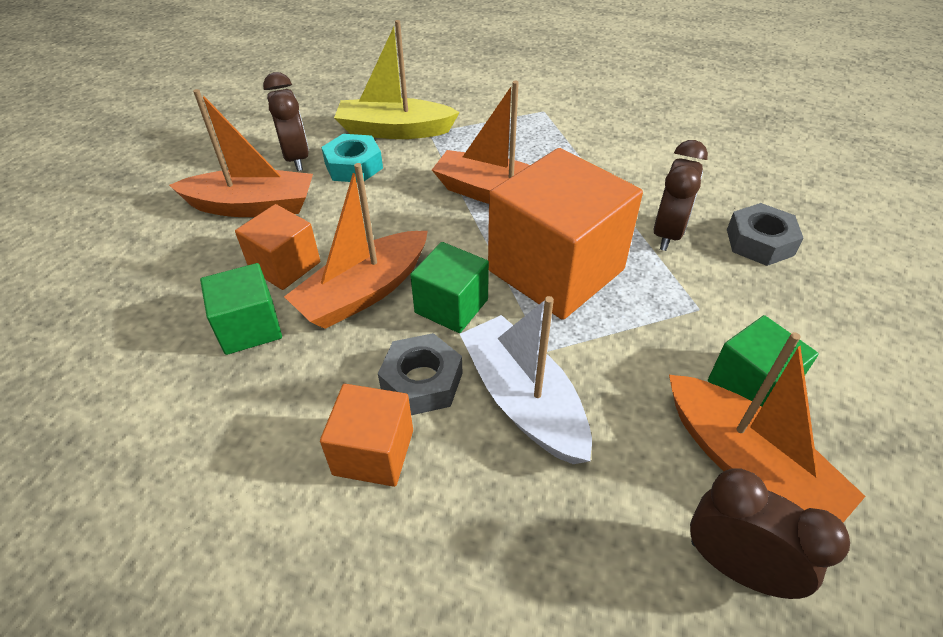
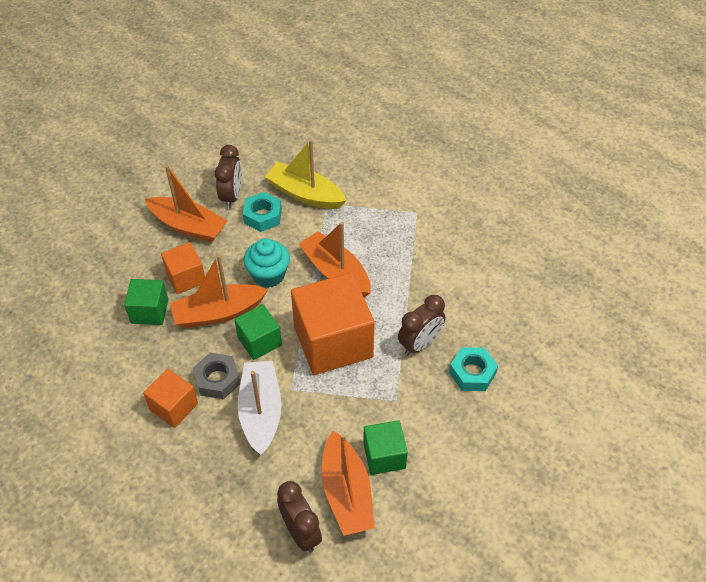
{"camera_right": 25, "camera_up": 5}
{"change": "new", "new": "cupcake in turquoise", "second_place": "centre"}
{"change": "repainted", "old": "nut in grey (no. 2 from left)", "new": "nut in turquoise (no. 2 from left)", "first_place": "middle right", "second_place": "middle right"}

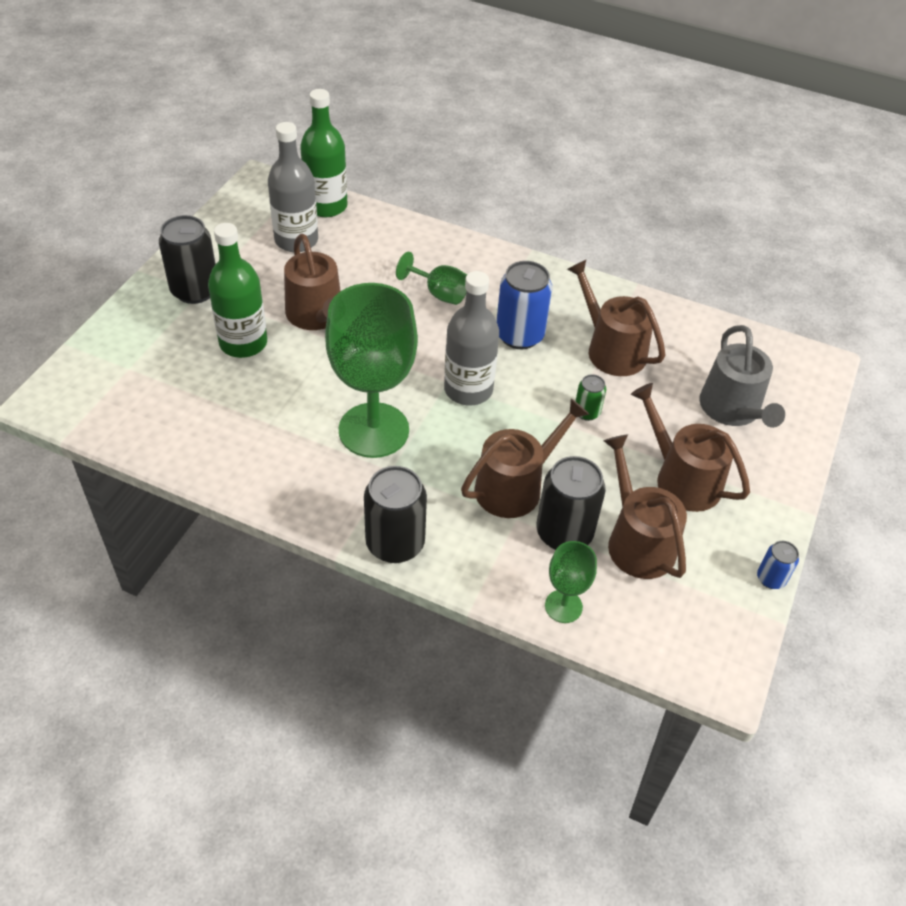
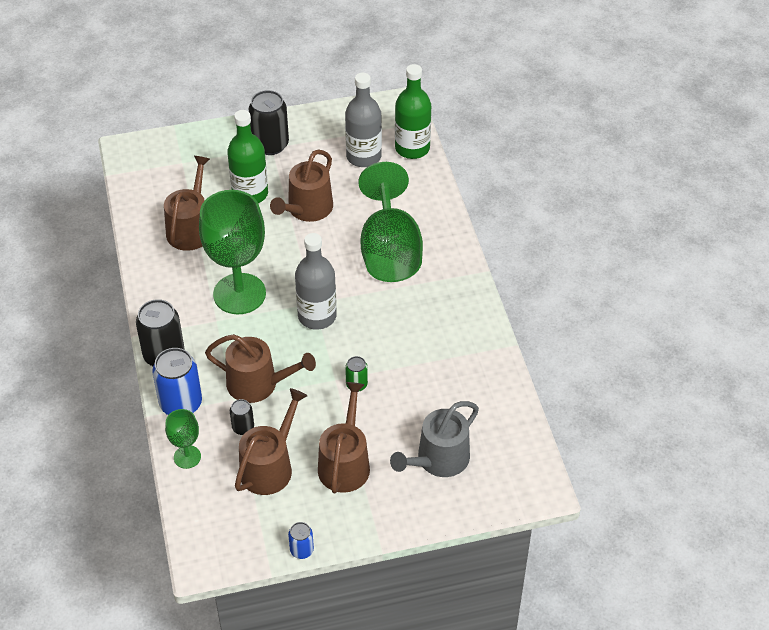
{"camera_right": 55, "camera_up": 0}
{"change": "shifted", "old": "can in blue (no. 1 from left)", "first_place": "centre", "second_place": "middle left"}
{"change": "shifted", "old": "watering can in brown (no. 3 from left in the first image)", "new": "watering can in brown (no. 1 from left)", "first_place": "middle right", "second_place": "top left"}
{"change": "scaled", "old": "can in black (no. 3 from left in the first image)", "first_place": "centre", "second_place": "middle left", "factor": 0.51}
{"change": "scaled", "old": "goblet in green (no. 2 from left in the first image)", "first_place": "top centre", "second_place": "centre", "factor": 2.11}

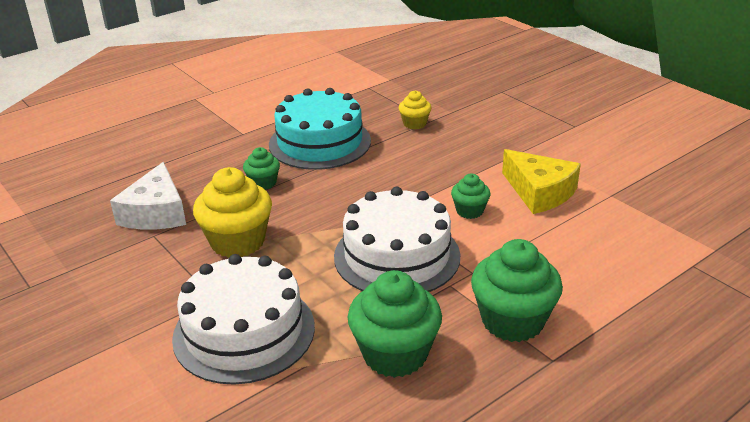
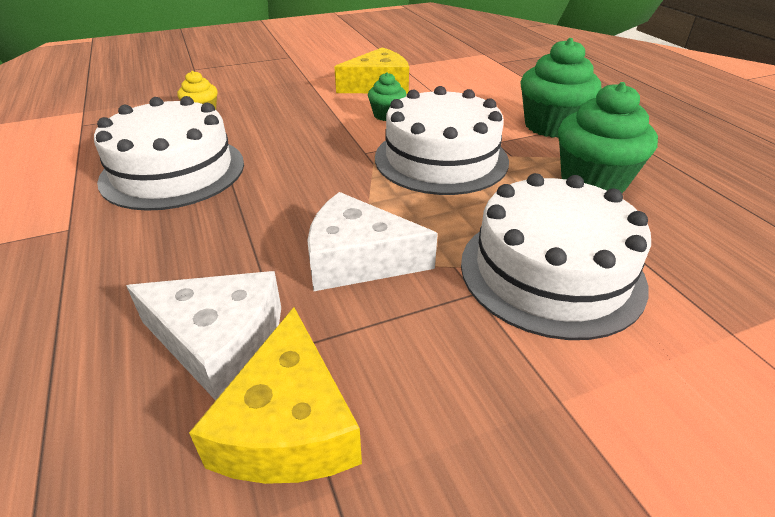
{"camera_right": -75, "camera_up": 5}
{"change": "repainted", "old": "cake in turquoise", "new": "cake in white (no. 1 from left)", "first_place": "top centre", "second_place": "top left"}
{"change": "new", "new": "cheese in yellow (no. 1 from left)", "second_place": "bottom centre"}
{"change": "swapped", "old": "cupcake in yellow (no. 1 from left)", "new": "cheese in white (no. 2 from left)", "first_place": "middle left", "second_place": "centre"}
{"change": "gone", "old": "cupcake in green (no. 1 from left)", "first_place": "centre"}

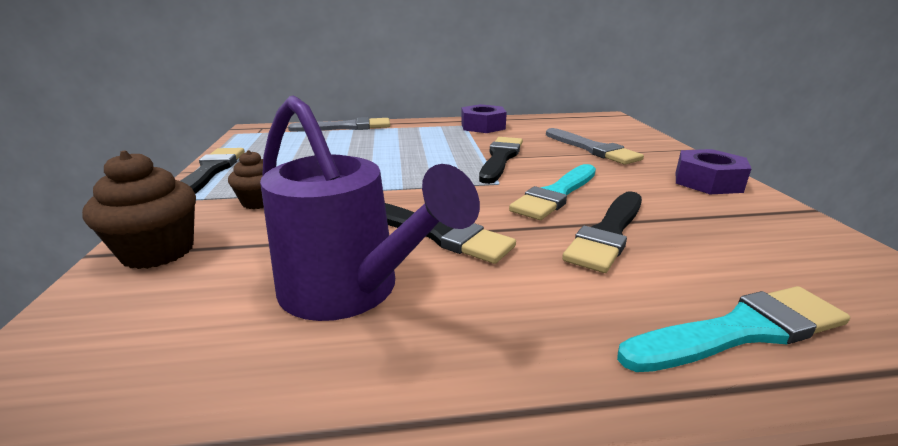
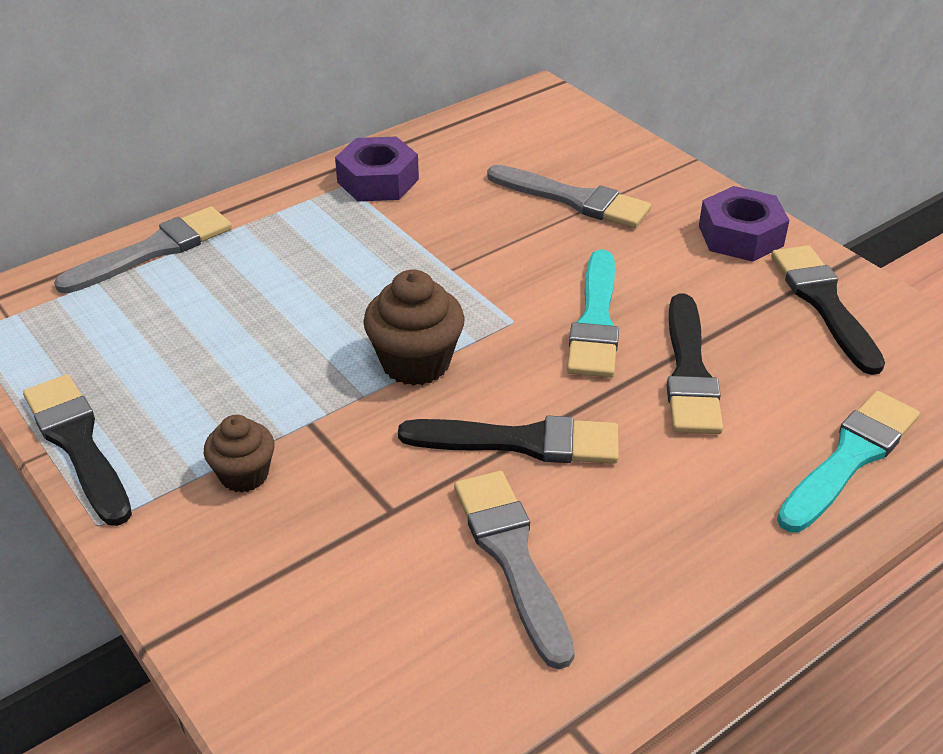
{"camera_right": -30, "camera_up": 15}
{"change": "shifted", "old": "cupcake in brown (no. 1 from left in the first image)", "new": "cupcake in brown (no. 2 from left)", "first_place": "middle left", "second_place": "centre"}
{"change": "swapped", "old": "watering can in purple", "new": "brush in grey (no. 2 from left)", "first_place": "centre", "second_place": "bottom centre"}
{"change": "shifted", "old": "brush in black (no. 3 from left in the first image)", "new": "brush in black (no. 4 from left)", "first_place": "centre", "second_place": "middle right"}

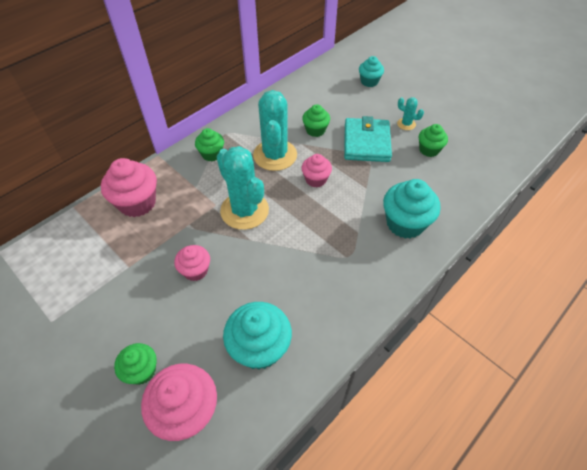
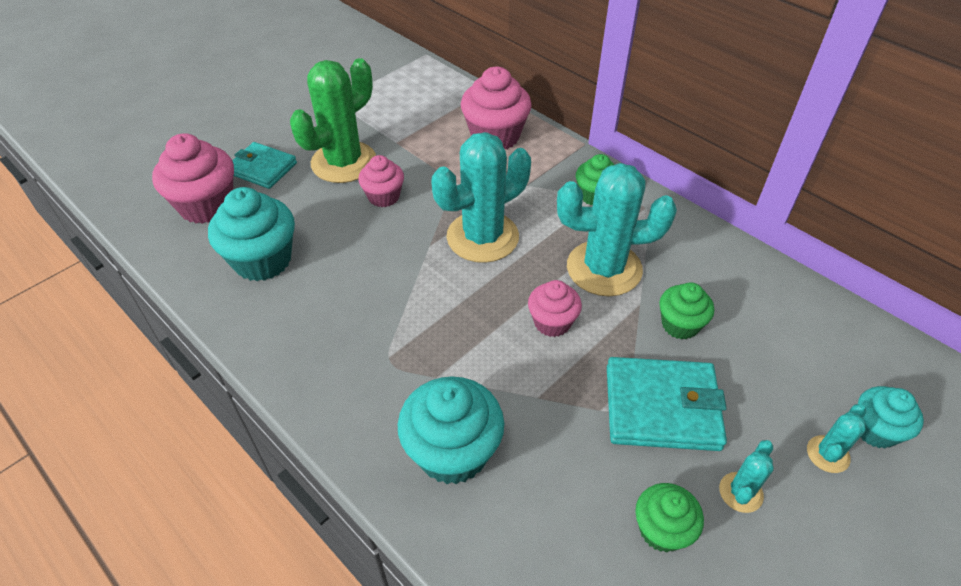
{"camera_right": 90, "camera_up": -5}
{"change": "swapped", "old": "cupcake in green (no. 1 from left)", "new": "wallet in turquoise (no. 1 from left)", "first_place": "bottom left", "second_place": "top left"}
{"change": "new", "new": "cactus in green", "second_place": "top centre"}
{"change": "new", "new": "cactus in turquoise (no. 4 from left)", "second_place": "bottom right"}

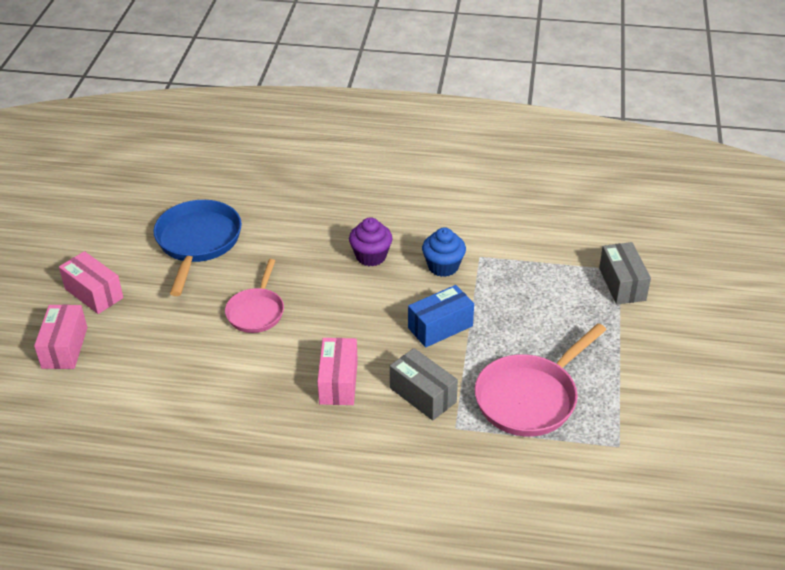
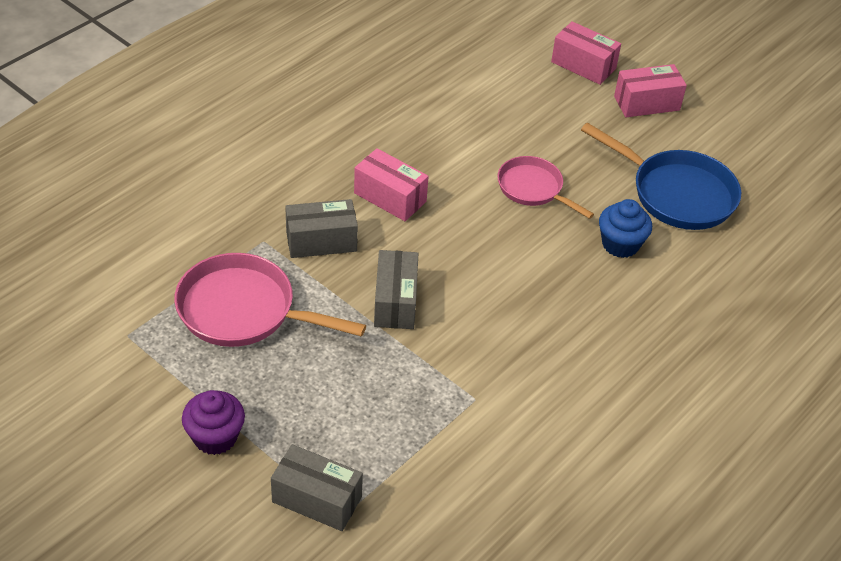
{"camera_right": 120, "camera_up": 5}
{"change": "rotated", "old": "pan in pink (no. 2 from left in the first image)", "first_place": "bottom right", "second_place": "middle left", "degrees": -60}
{"change": "shifted", "old": "cupcake in purple", "first_place": "centre", "second_place": "bottom left"}
{"change": "repainted", "old": "box in blue", "new": "box in grey (no. 3 from left)", "first_place": "centre", "second_place": "centre"}
{"change": "shifted", "old": "cupcake in blue", "first_place": "centre", "second_place": "middle right"}

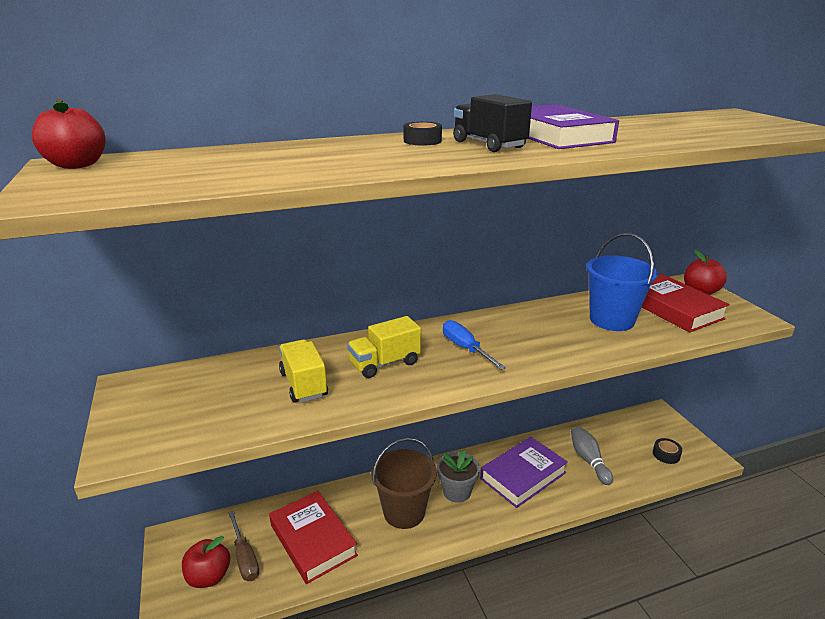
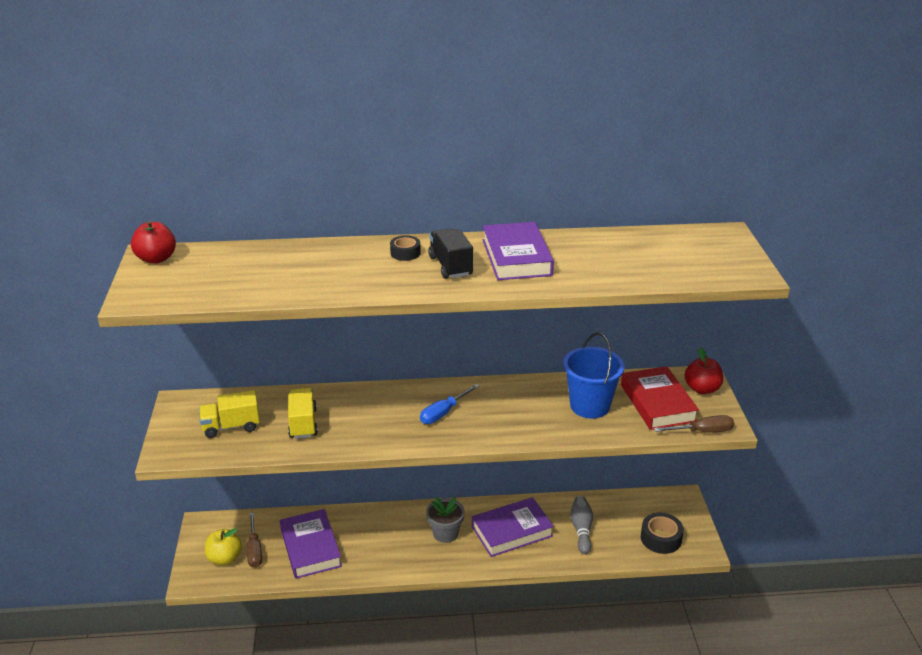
{"camera_right": 15, "camera_up": 5}
{"change": "shifted", "old": "truck in yellow (no. 2 from left in the first image)", "new": "truck in yellow (no. 1 from left)", "first_place": "centre", "second_place": "middle left"}
{"change": "repainted", "old": "apple in red (no. 2 from left)", "new": "apple in yellow", "first_place": "bottom left", "second_place": "bottom left"}
{"change": "repainted", "old": "book in red (no. 1 from left)", "new": "book in purple (no. 1 from left)", "first_place": "bottom centre", "second_place": "bottom centre"}
{"change": "rotated", "old": "screwdriver in blue", "first_place": "centre", "second_place": "centre", "degrees": -120}
{"change": "scaled", "old": "tape in black (no. 2 from left)", "first_place": "bottom right", "second_place": "bottom right", "factor": 1.6}
{"change": "new", "new": "screwdriver in brown (no. 2 from left)", "second_place": "middle right"}
{"change": "gone", "old": "bucket in brown", "first_place": "bottom centre"}

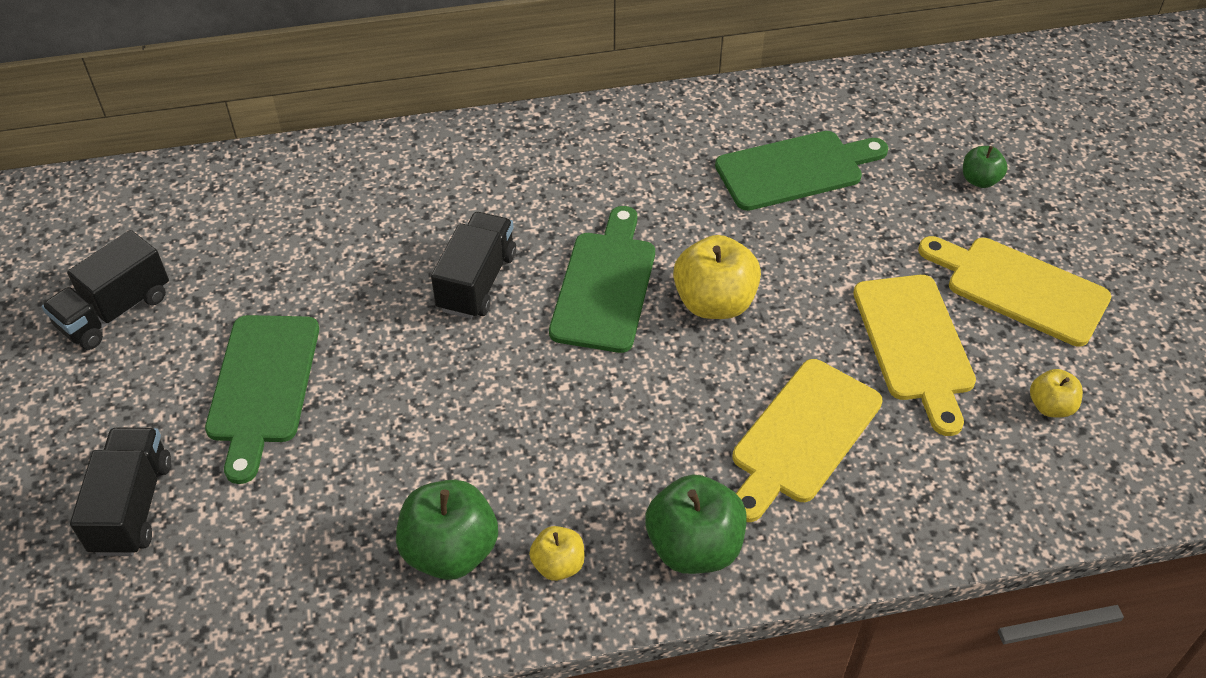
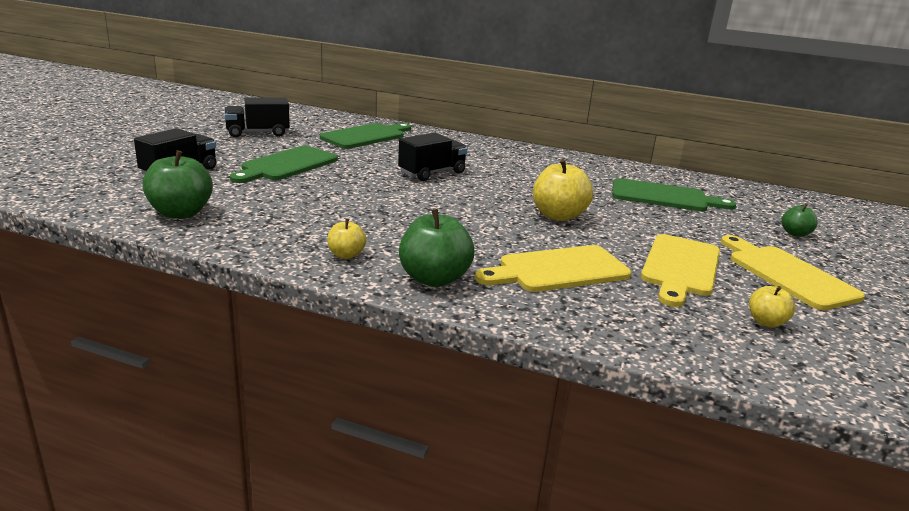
{"camera_right": 30, "camera_up": -25}
{"change": "shifted", "old": "apple in green (no. 1 from left)", "first_place": "bottom centre", "second_place": "middle left"}
{"change": "shifted", "old": "cutting board in green (no. 2 from left)", "first_place": "centre", "second_place": "top centre"}

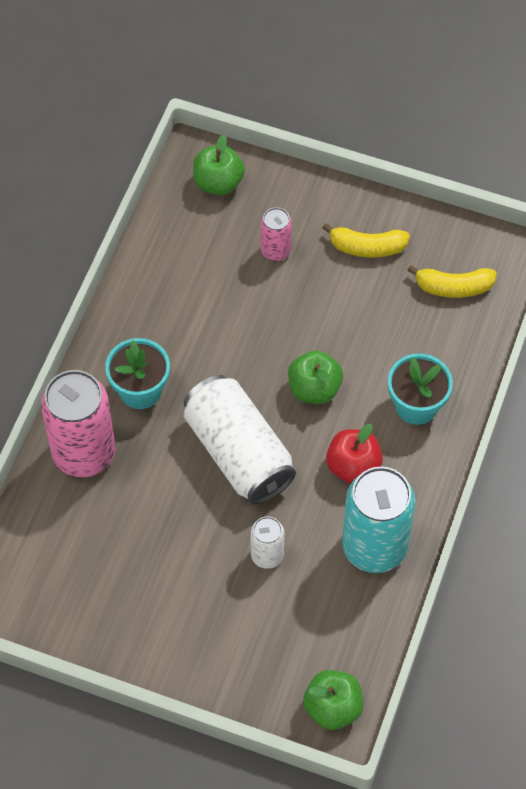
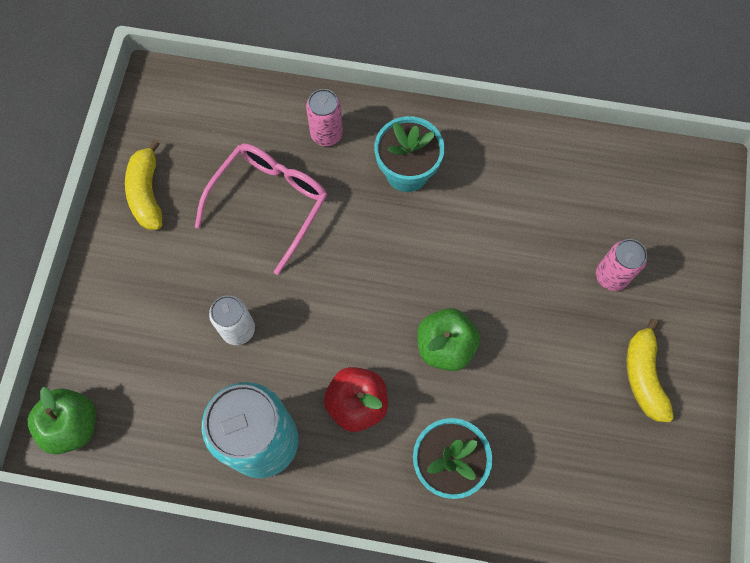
{"camera_right": 80, "camera_up": 10}
{"change": "shifted", "old": "banana in yellow (no. 2 from left in the first image)", "new": "banana in yellow (no. 1 from left)", "first_place": "middle right", "second_place": "top left"}
{"change": "new", "new": "glasses in pink", "second_place": "centre"}
{"change": "scaled", "old": "can in pink (no. 1 from left)", "first_place": "middle left", "second_place": "top centre", "factor": 0.5}
{"change": "gone", "old": "can in white (no. 1 from left)", "first_place": "centre"}
{"change": "gone", "old": "apple in green (no. 1 from left)", "first_place": "top centre"}

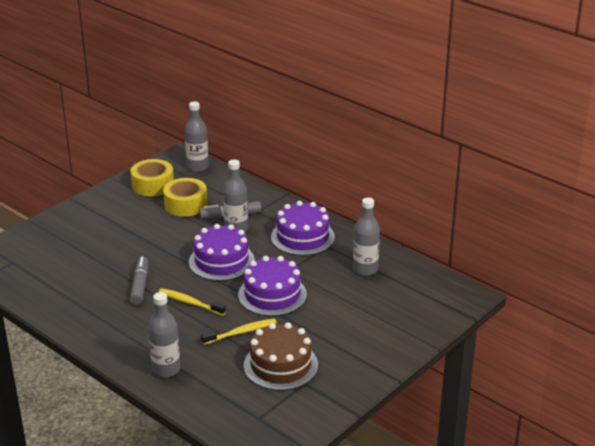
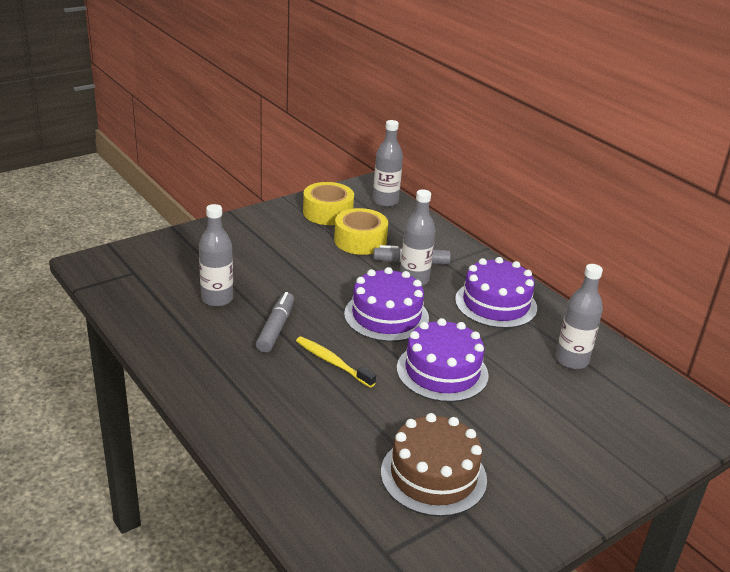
{"camera_right": 10, "camera_up": 0}
{"change": "shifted", "old": "bottle in grey (no. 1 from left)", "first_place": "bottom left", "second_place": "middle left"}
{"change": "gone", "old": "toothbrush in yellow (no. 2 from left)", "first_place": "bottom centre"}

